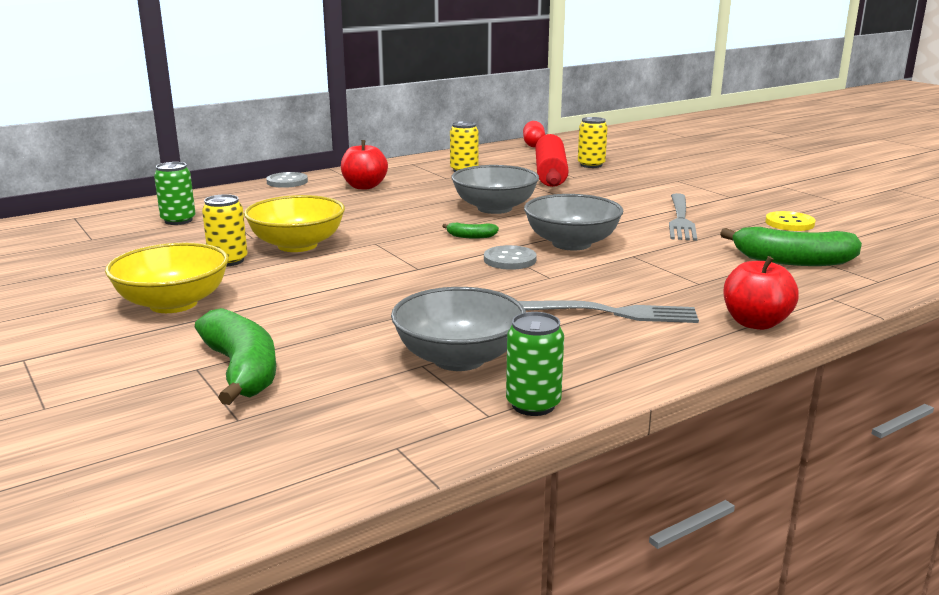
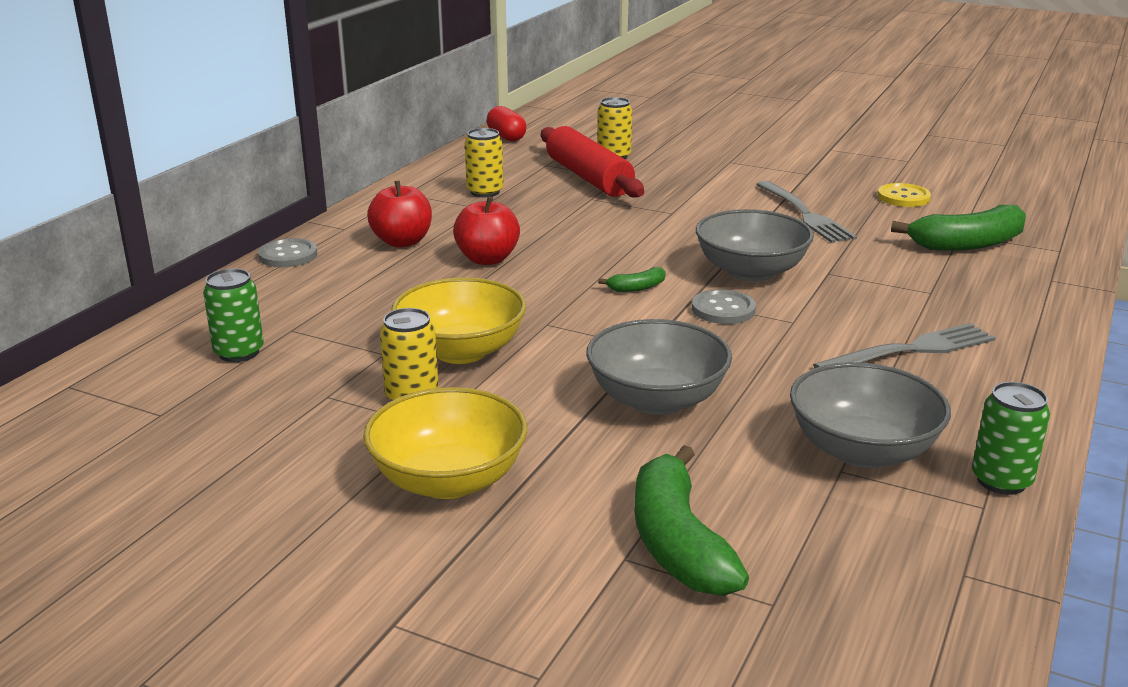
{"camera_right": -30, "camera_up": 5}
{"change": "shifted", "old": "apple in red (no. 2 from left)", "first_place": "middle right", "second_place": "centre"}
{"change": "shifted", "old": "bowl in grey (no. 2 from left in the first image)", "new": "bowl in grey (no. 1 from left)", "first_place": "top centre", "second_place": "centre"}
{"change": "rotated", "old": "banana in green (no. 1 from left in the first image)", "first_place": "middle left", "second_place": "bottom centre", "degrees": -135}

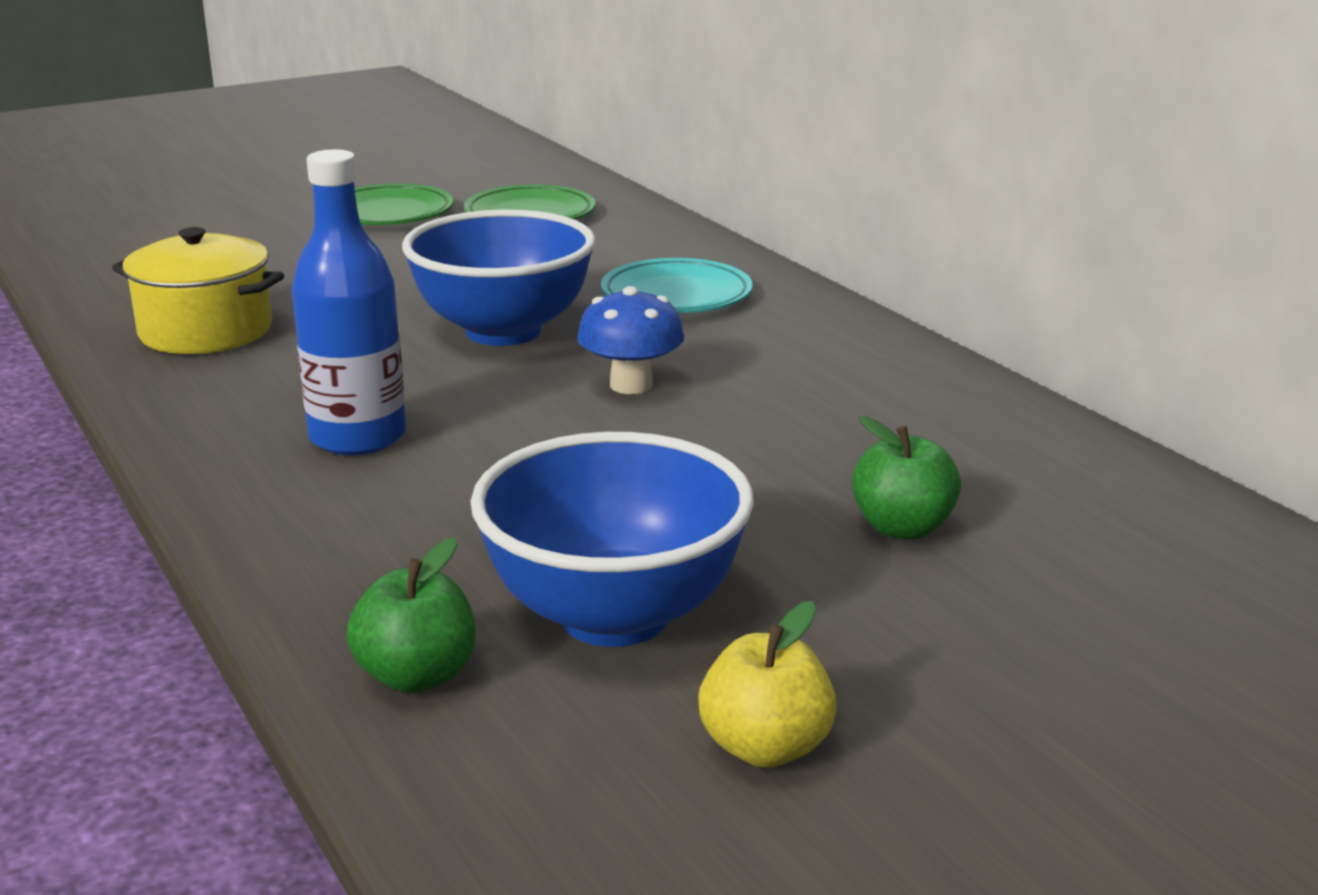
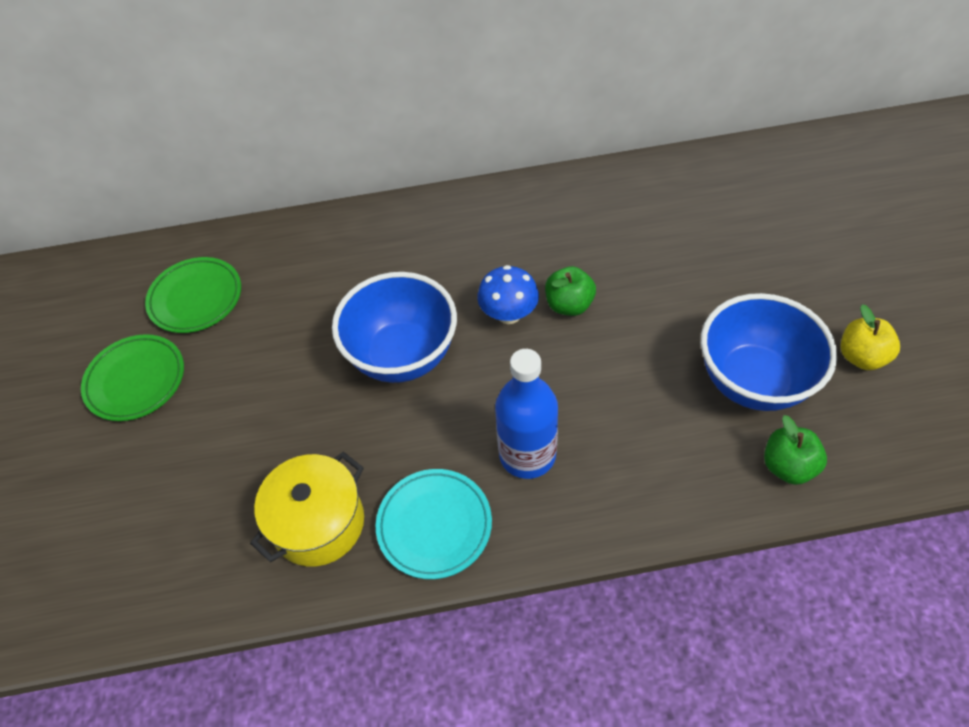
{"camera_right": -65, "camera_up": 30}
{"change": "shifted", "old": "plate in turquoise", "first_place": "top centre", "second_place": "bottom centre"}
{"change": "shifted", "old": "apple in green (no. 2 from left in the first image)", "new": "apple in green (no. 1 from left)", "first_place": "middle right", "second_place": "centre"}

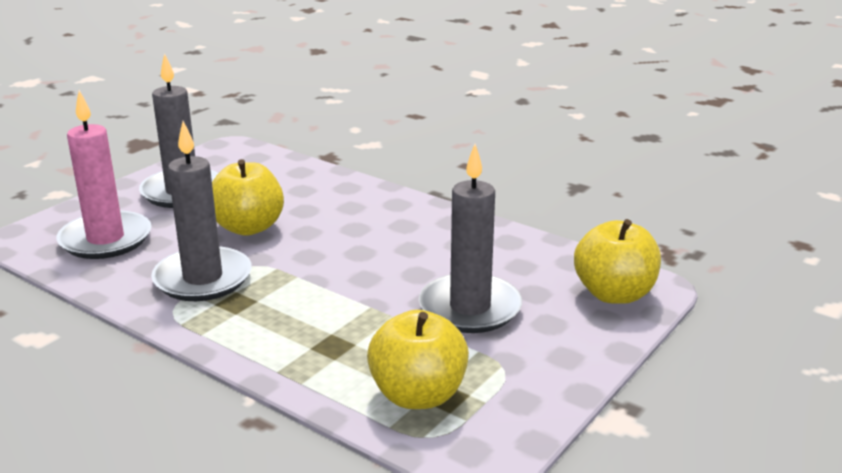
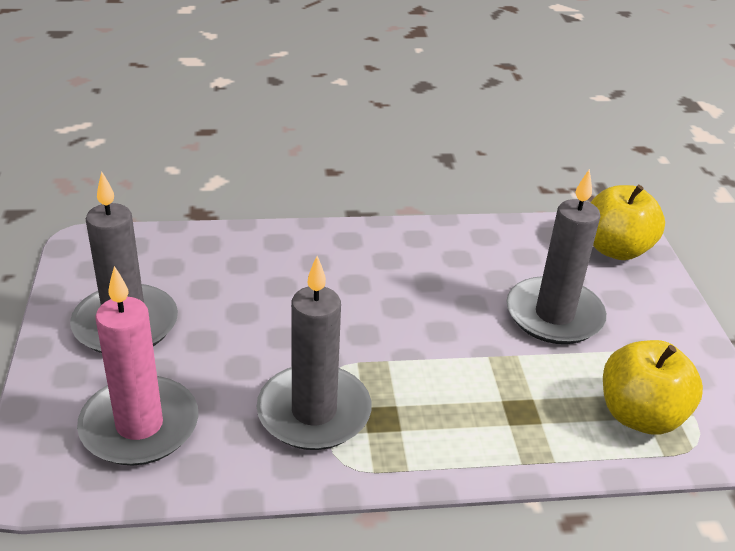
{"camera_right": -45, "camera_up": 10}
{"change": "gone", "old": "apple in yellow (no. 1 from left)", "first_place": "middle left"}

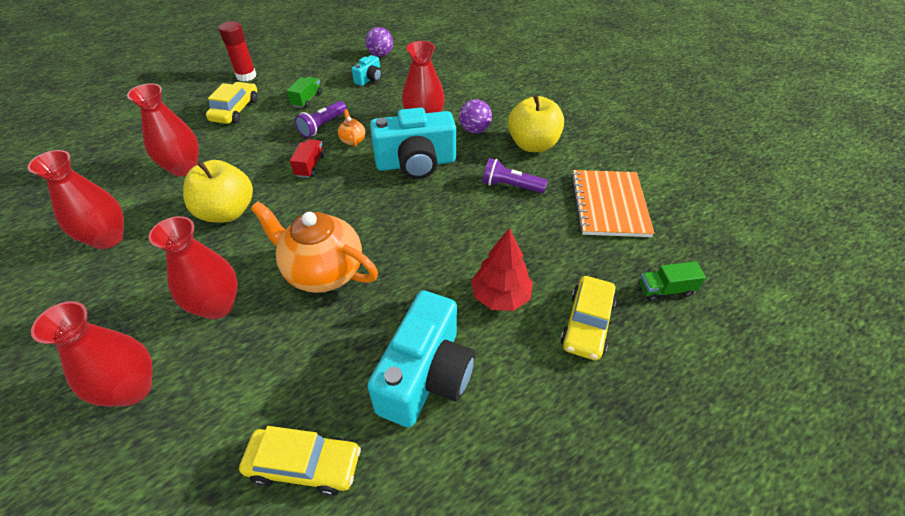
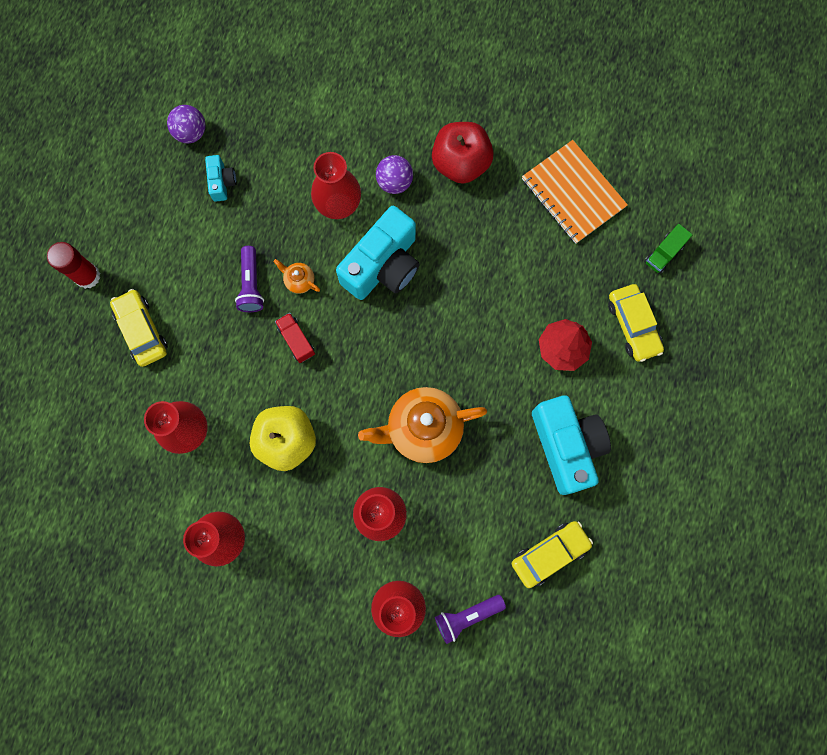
{"camera_right": -40, "camera_up": 30}
{"change": "repainted", "old": "apple in yellow (no. 2 from left)", "new": "apple in red", "first_place": "top centre", "second_place": "top centre"}
{"change": "shifted", "old": "flashlight in purple (no. 2 from left)", "first_place": "centre", "second_place": "bottom centre"}
{"change": "gone", "old": "truck in green (no. 1 from left)", "first_place": "top centre"}

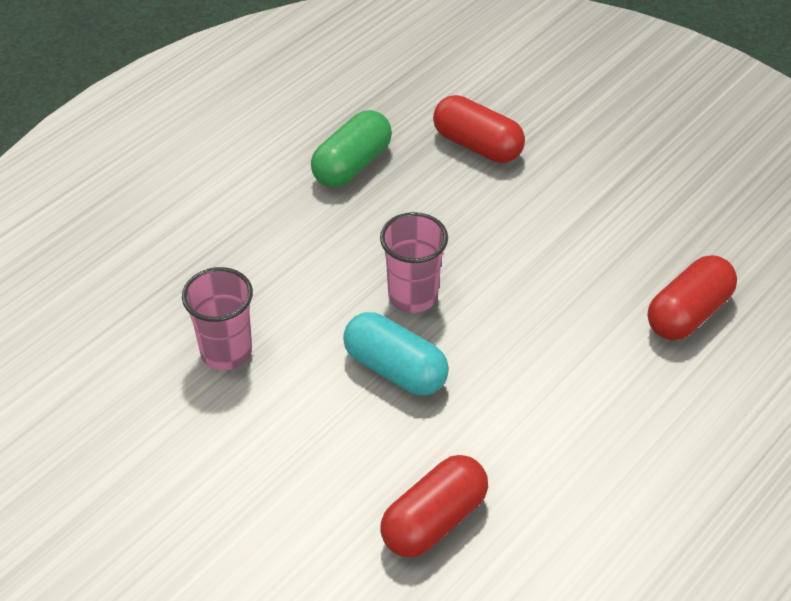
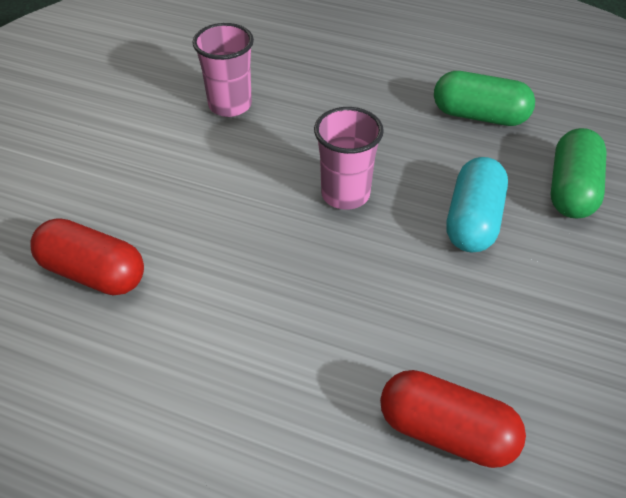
{"camera_right": 70, "camera_up": 0}
{"change": "shifted", "old": "capsule in turquoise", "first_place": "centre", "second_place": "middle right"}
{"change": "repainted", "old": "capsule in red (no. 2 from left)", "new": "capsule in green (no. 2 from left)", "first_place": "top centre", "second_place": "middle right"}

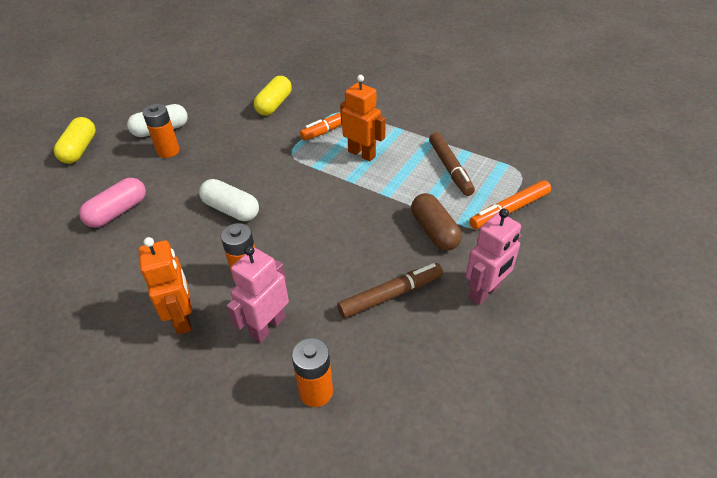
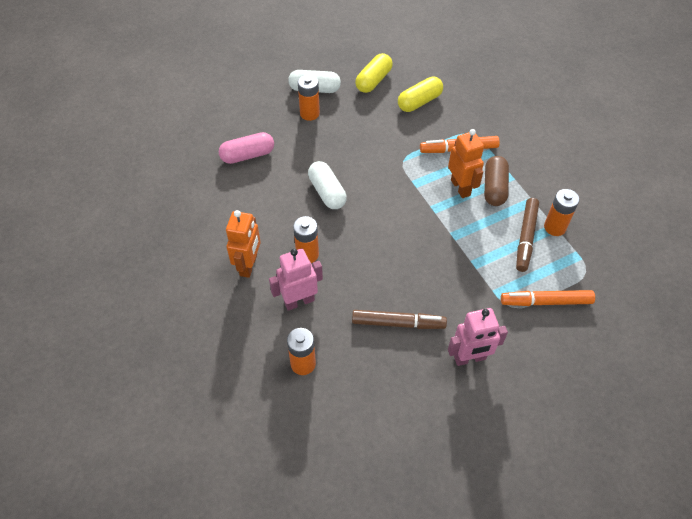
{"camera_right": 30, "camera_up": 10}
{"change": "shifted", "old": "capsule in yellow (no. 1 from left)", "first_place": "top left", "second_place": "top centre"}
{"change": "shifted", "old": "capsule in brown", "first_place": "centre", "second_place": "middle right"}
{"change": "new", "new": "battery in orange (no. 4 from left)", "second_place": "middle right"}

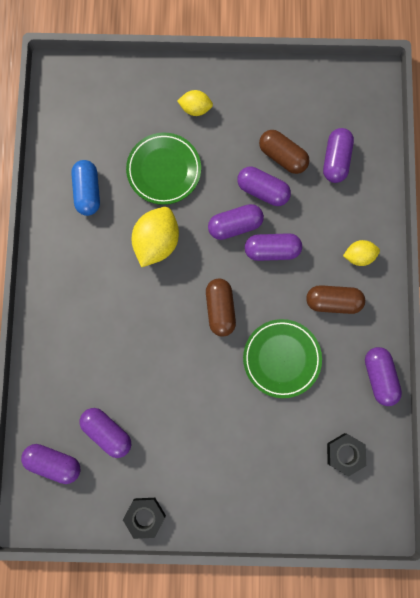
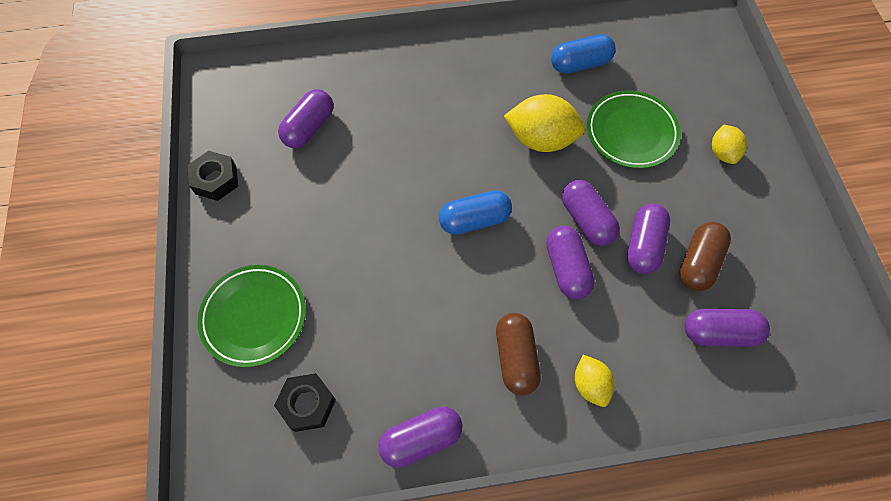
{"camera_right": 80, "camera_up": -15}
{"change": "shifted", "old": "plate in green (no. 2 from left in the first image)", "new": "plate in green (no. 1 from left)", "first_place": "middle right", "second_place": "middle left"}
{"change": "repainted", "old": "capsule in brown (no. 1 from left)", "new": "capsule in blue (no. 1 from left)", "first_place": "centre", "second_place": "centre"}
{"change": "gone", "old": "capsule in purple (no. 1 from left)", "first_place": "bottom left"}

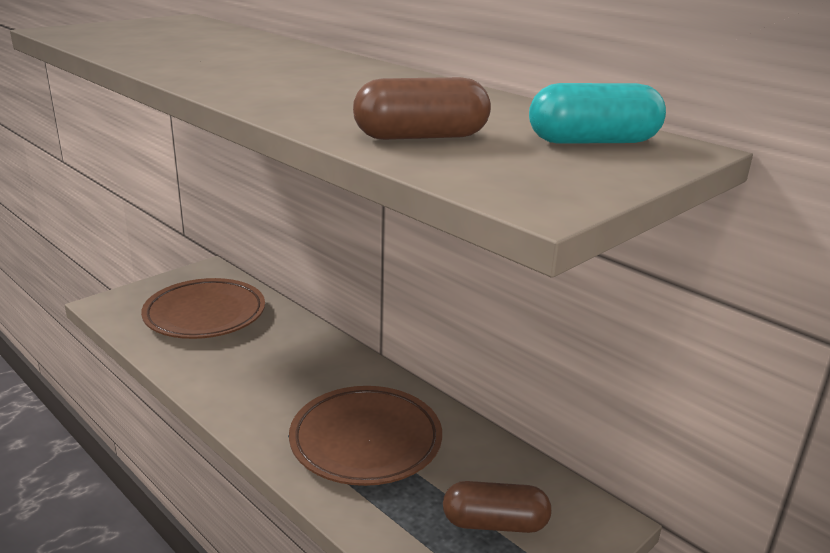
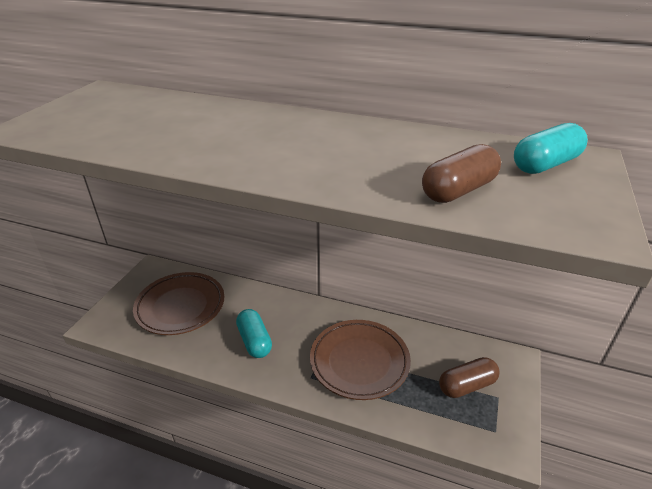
{"camera_right": -25, "camera_up": 10}
{"change": "new", "new": "capsule in turquoise (no. 1 from left)", "second_place": "bottom centre"}

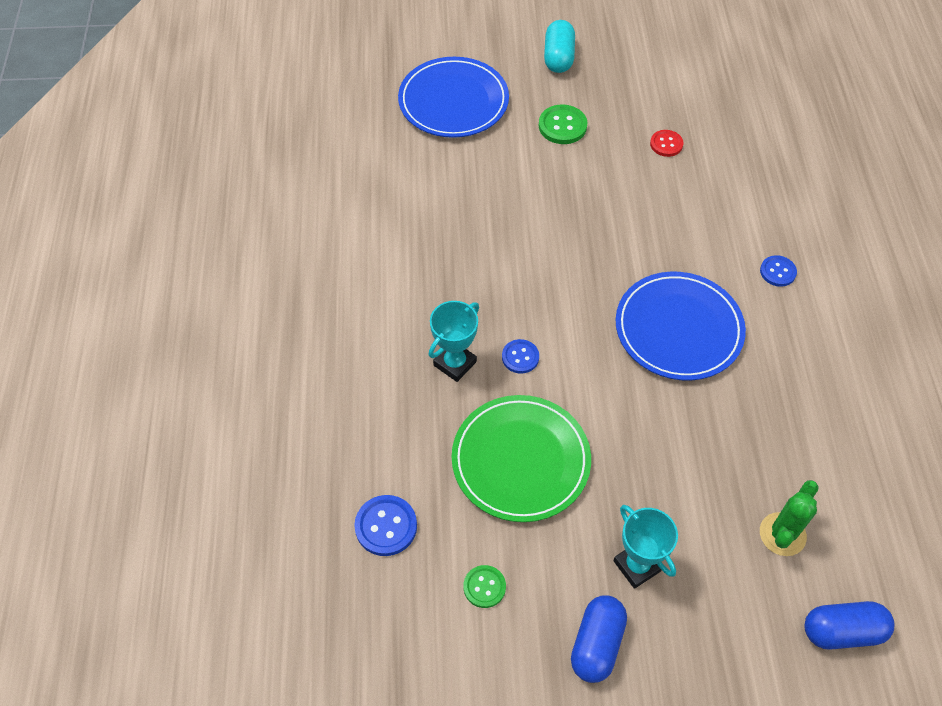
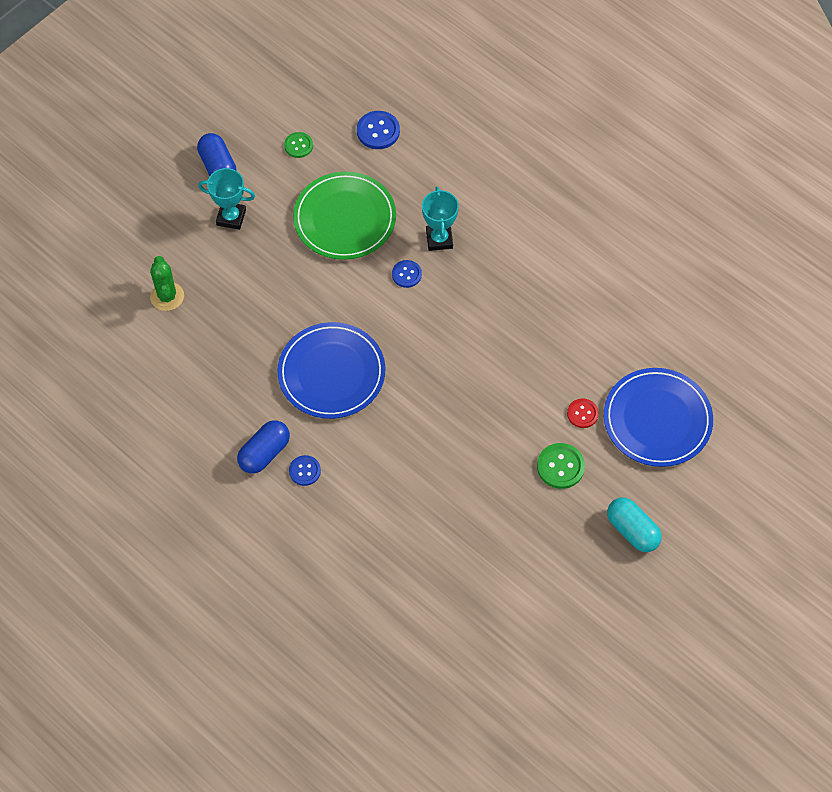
{"camera_right": 135, "camera_up": 5}
{"change": "shifted", "old": "capsule in blue (no. 2 from left)", "first_place": "bottom right", "second_place": "middle left"}
{"change": "shifted", "old": "button in red", "first_place": "top right", "second_place": "middle right"}

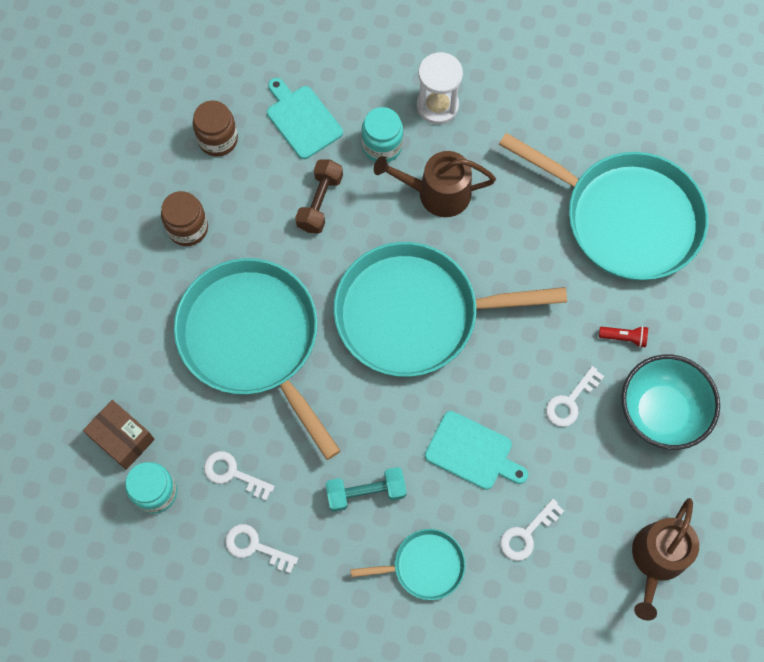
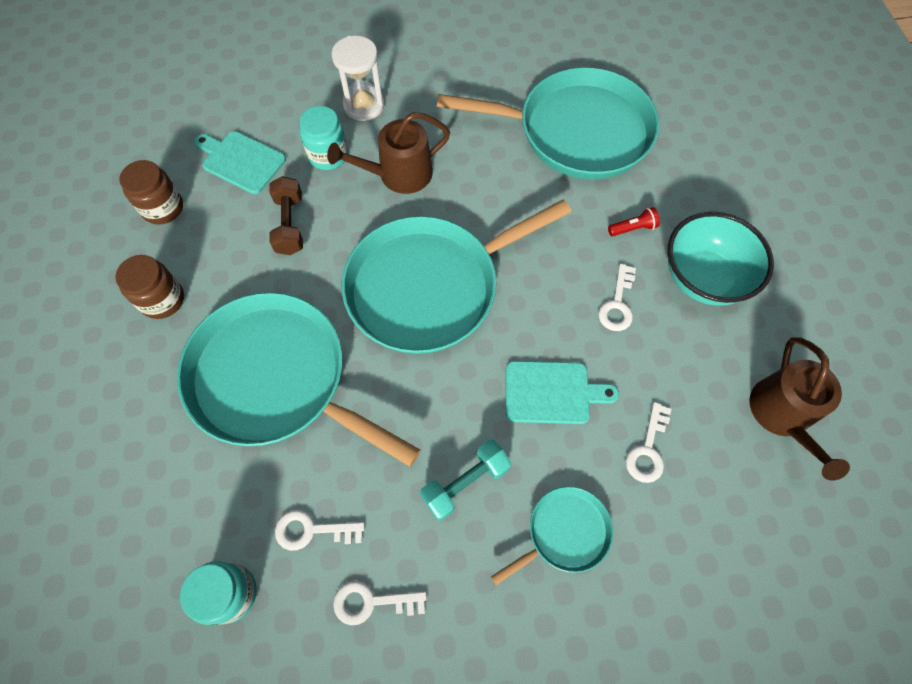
{"camera_right": -25, "camera_up": -5}
{"change": "gone", "old": "box in brown", "first_place": "middle left"}

